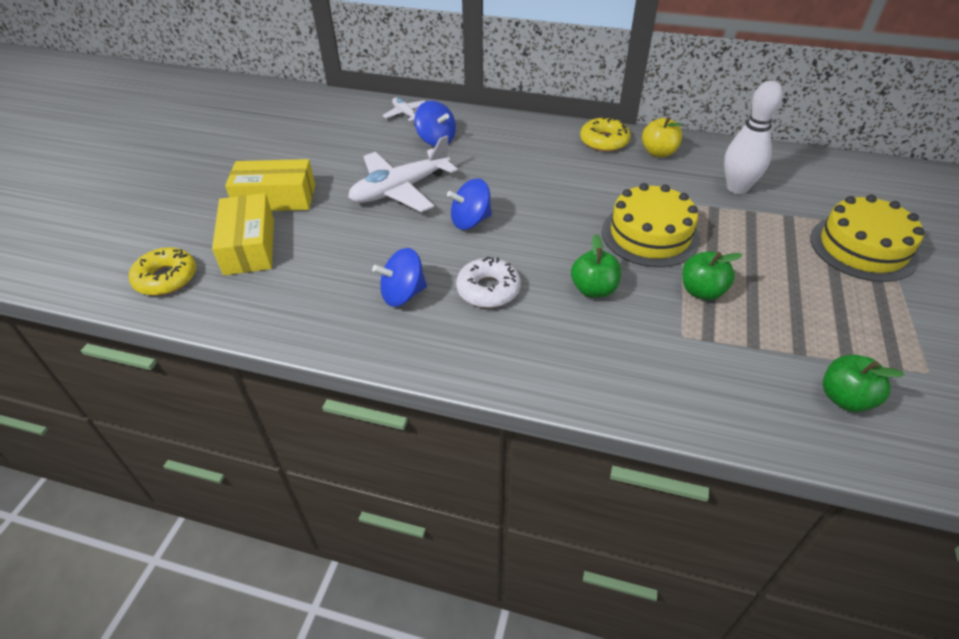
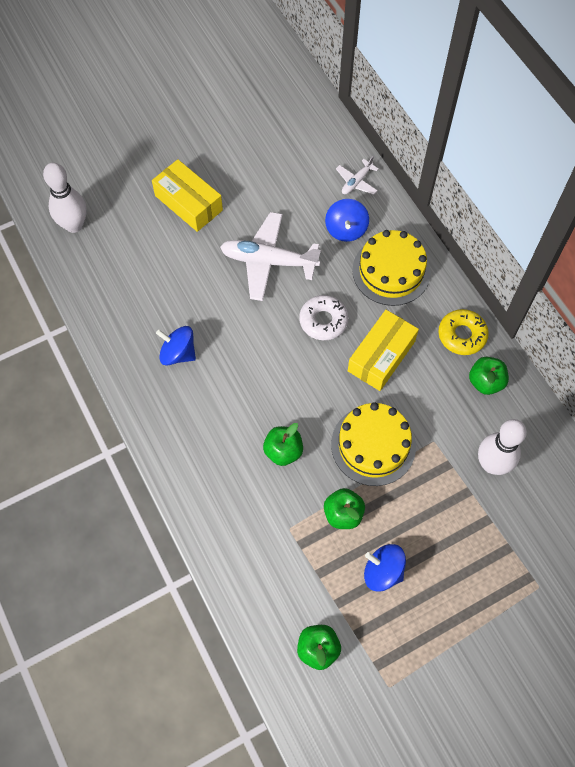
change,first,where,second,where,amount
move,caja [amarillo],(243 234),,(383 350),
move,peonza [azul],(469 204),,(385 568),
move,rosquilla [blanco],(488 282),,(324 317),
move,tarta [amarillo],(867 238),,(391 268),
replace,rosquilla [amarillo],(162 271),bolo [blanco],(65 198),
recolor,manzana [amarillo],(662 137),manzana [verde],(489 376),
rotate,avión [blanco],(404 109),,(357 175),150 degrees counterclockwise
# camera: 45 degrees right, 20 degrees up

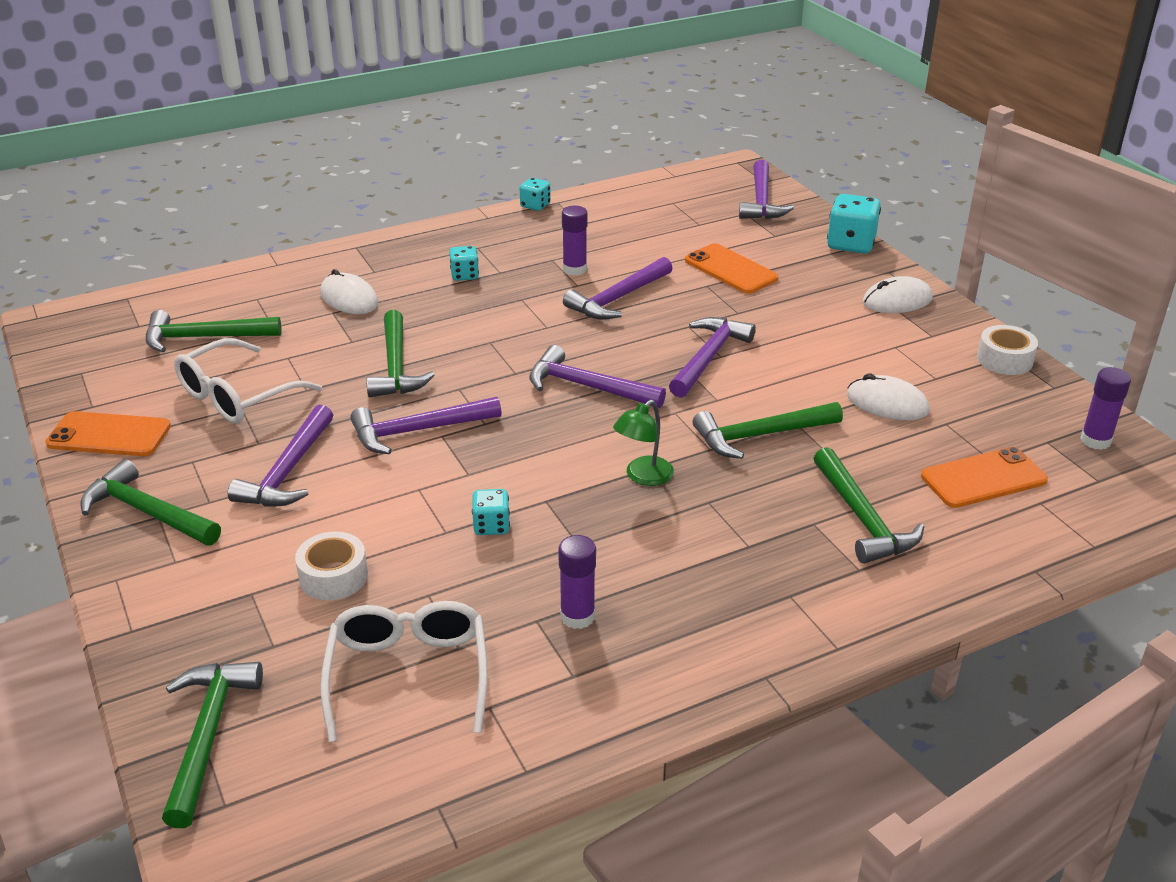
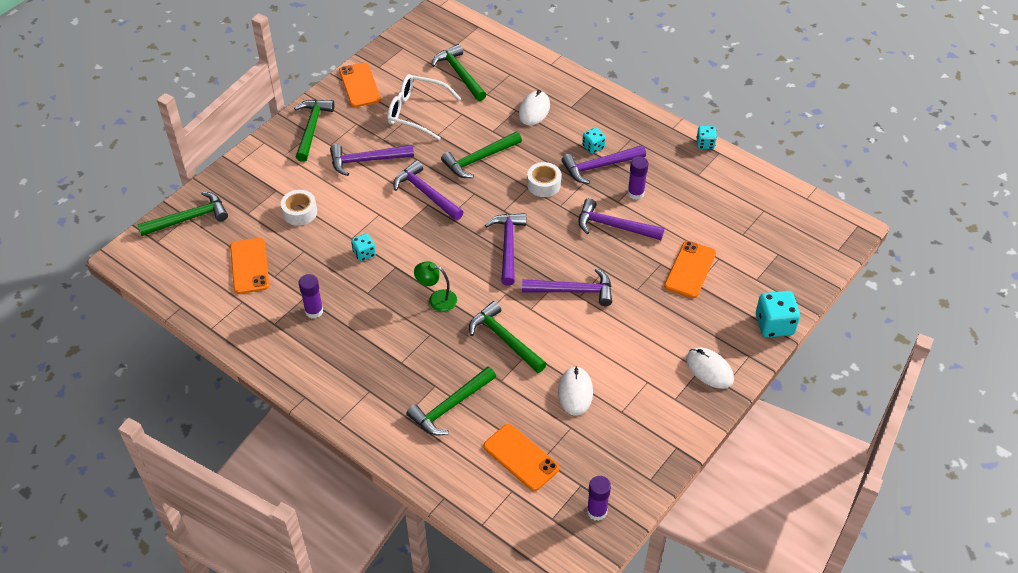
change,first,where,second,where,amount
move,martillo [morado],(766 189),,(604 164),
move,cinta adhesiva [blanco],(1007 350),,(544 179),
replace,gafas [blanco],(404 671),móvil [naranja],(249 266),
# camera: 65 degrees right, 15 degrees up

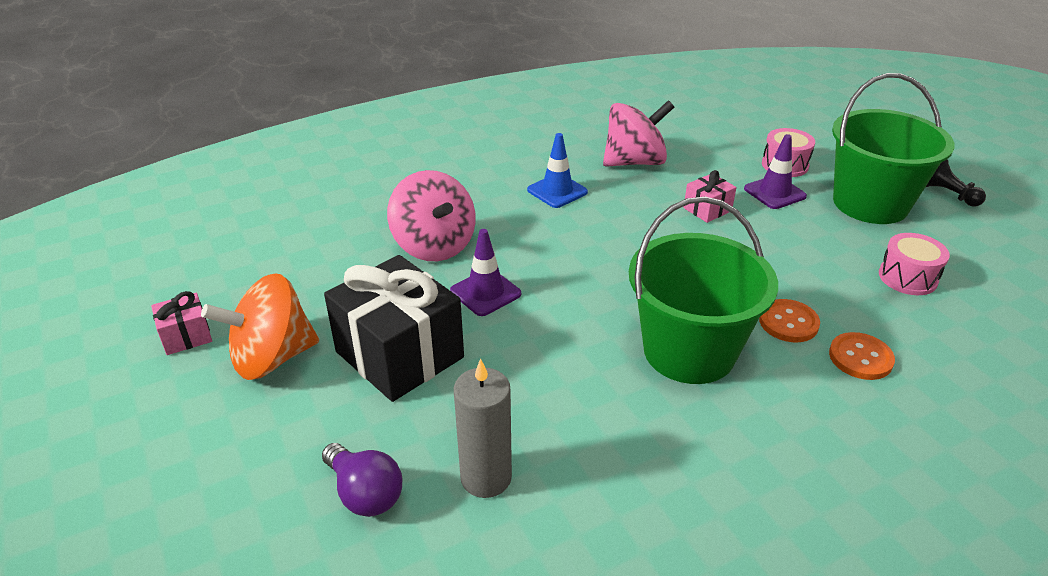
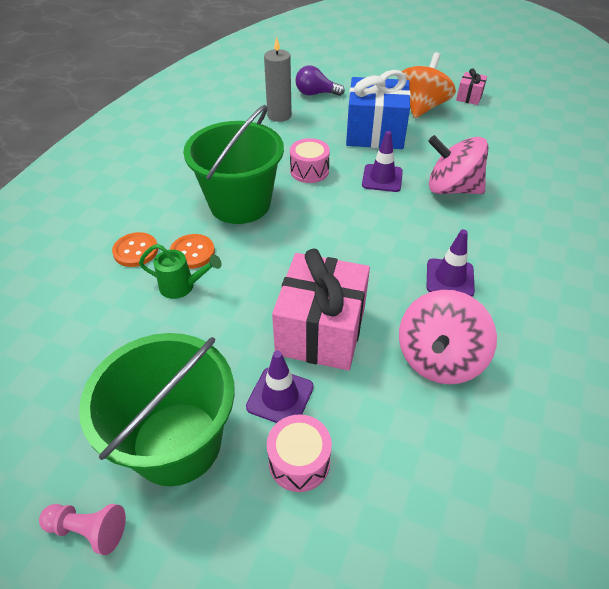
change,first,where,second,where,amount
insert,,,regadera [verde],(180 271),
move,tambor [rosa],(914 264),,(310 160),
recolor,regalo [negro],(394 328),regalo [azul],(378 109),
recolor,cono de tráfico [azul],(557 170),cono de tráfico [morado],(450 263),
recolor,peón [negro],(956 183),peón [rosa],(82 529),
resize,regalo [rosa],(709 196),,(321 309),x2.16
# camera: 140 degrees right, 10 degrees up

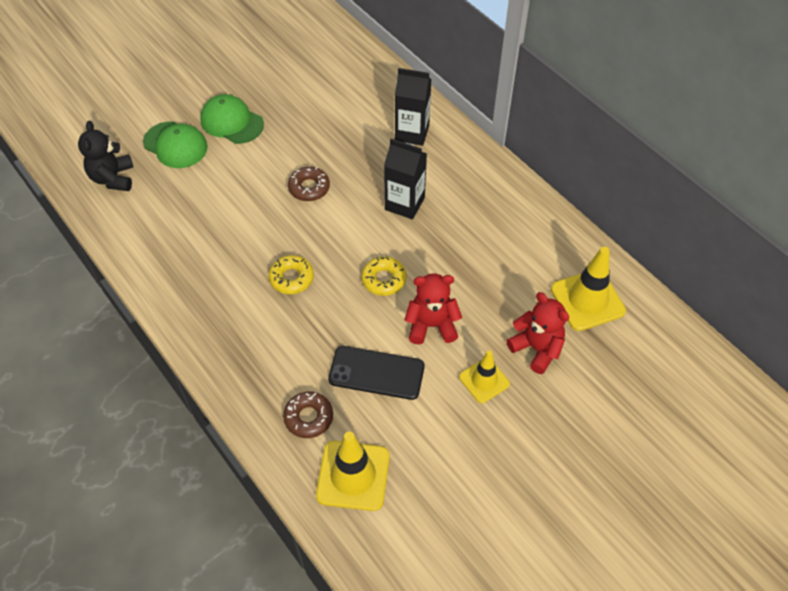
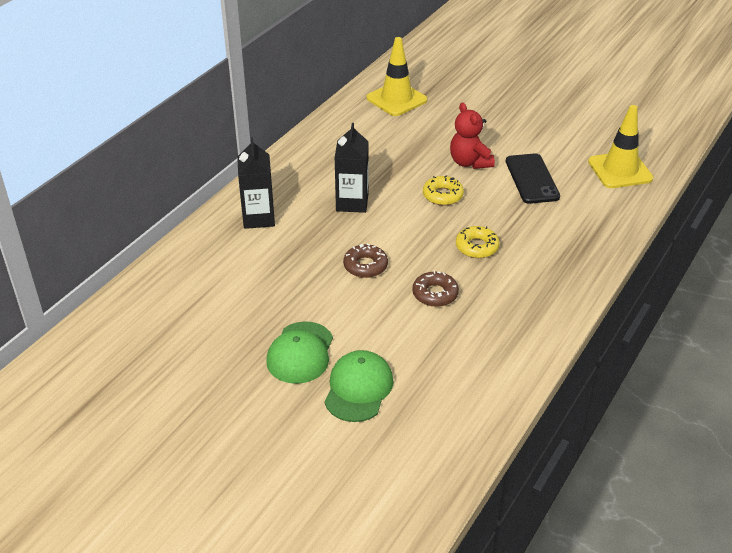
change,first,where,second,where,amount
delete,osito [negro],(105 156),,,
delete,cono de tráfico [amarillo],(484 376),,,
delete,osito [rojo],(537 333),,,
move,rosquilla [marrón],(308 414),,(435 289),
# camera: 110 degrees left, 15 degrees down

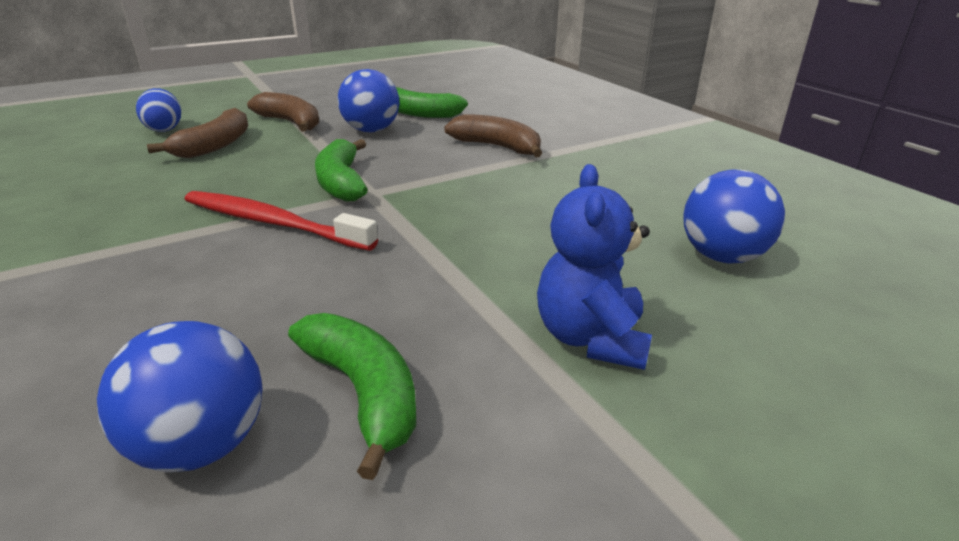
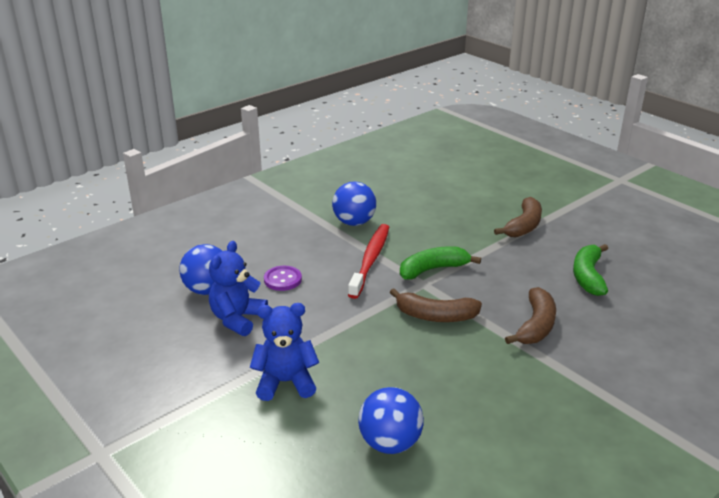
change,first,where,second,where,amount
delete,huevo [azul],(158 110),,,
insert,,,botón [morado],(283 278),
move,plátano [marrón],(197 133),,(436 305),
move,pelota [azul],(368 100),,(354 204),
replace,plátano [verde],(352 396),osito [azul],(238 288),
# camera: 80 degrees right, 0 degrees up

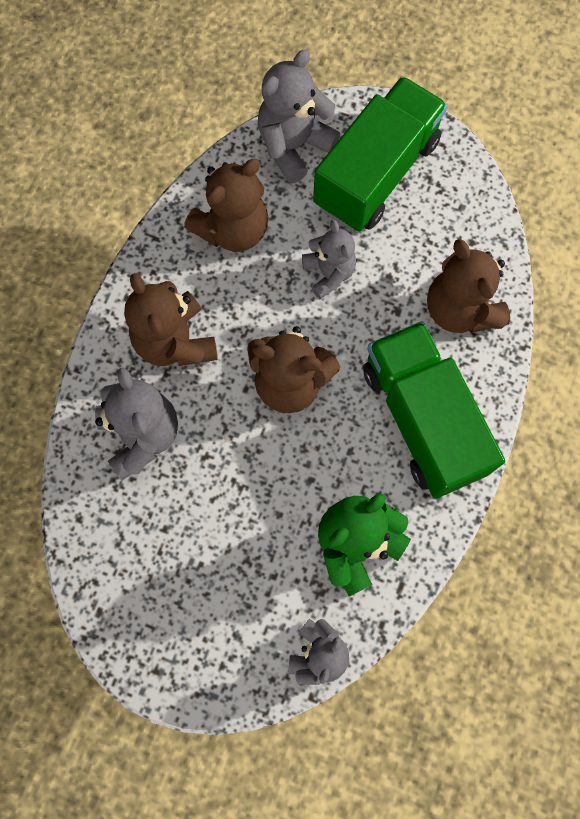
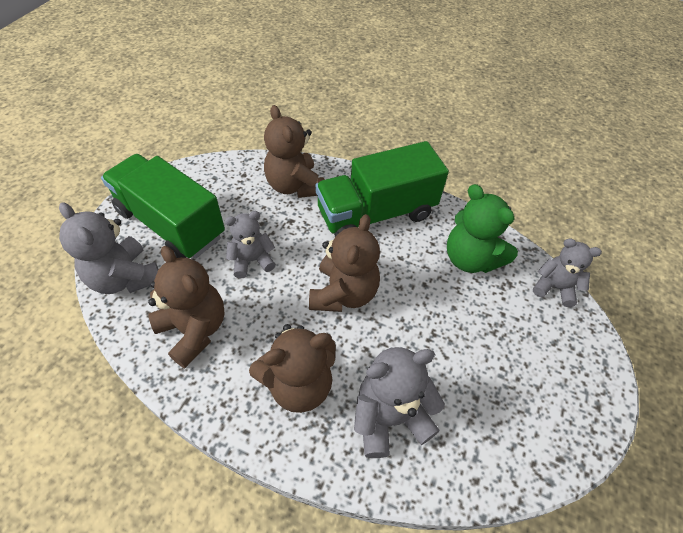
change,first,where,second,where,amount
rotate,osito [marrón],(468 286),,(294 151),90 degrees clockwise
# camera: 90 degrees left, 20 degrees down

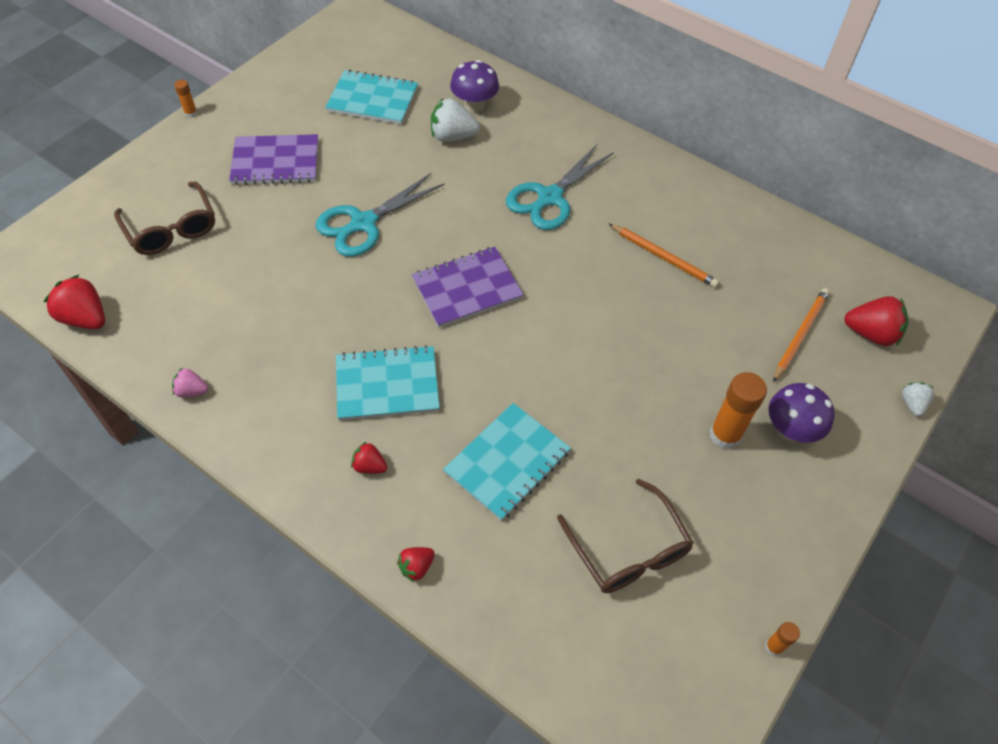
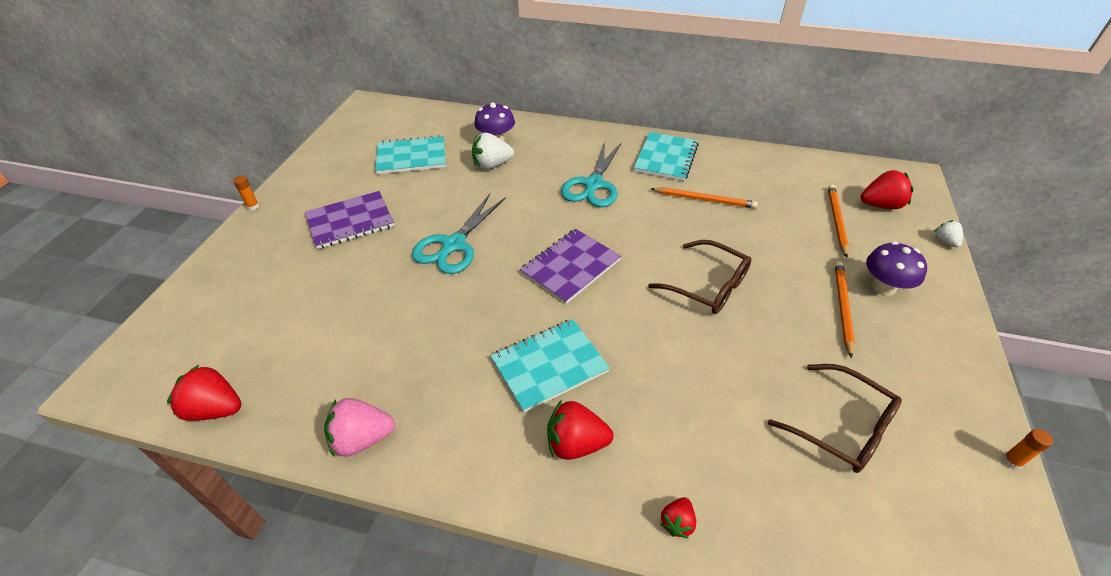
change,first,where,second,where,amount
move,gafas [marrón],(164 218),,(700 277),
move,cuaderno [turquesa],(507 462),,(666 156),
replace,barra de pegamento [naranja],(738 410),lápiz [naranja],(845 309),
resize,fresa [rosa],(190 382),,(359 427),x1.77
resize,fresa [rojo],(369 458),,(580 430),x1.77
# camera: 20 degrees left, 10 degrees down

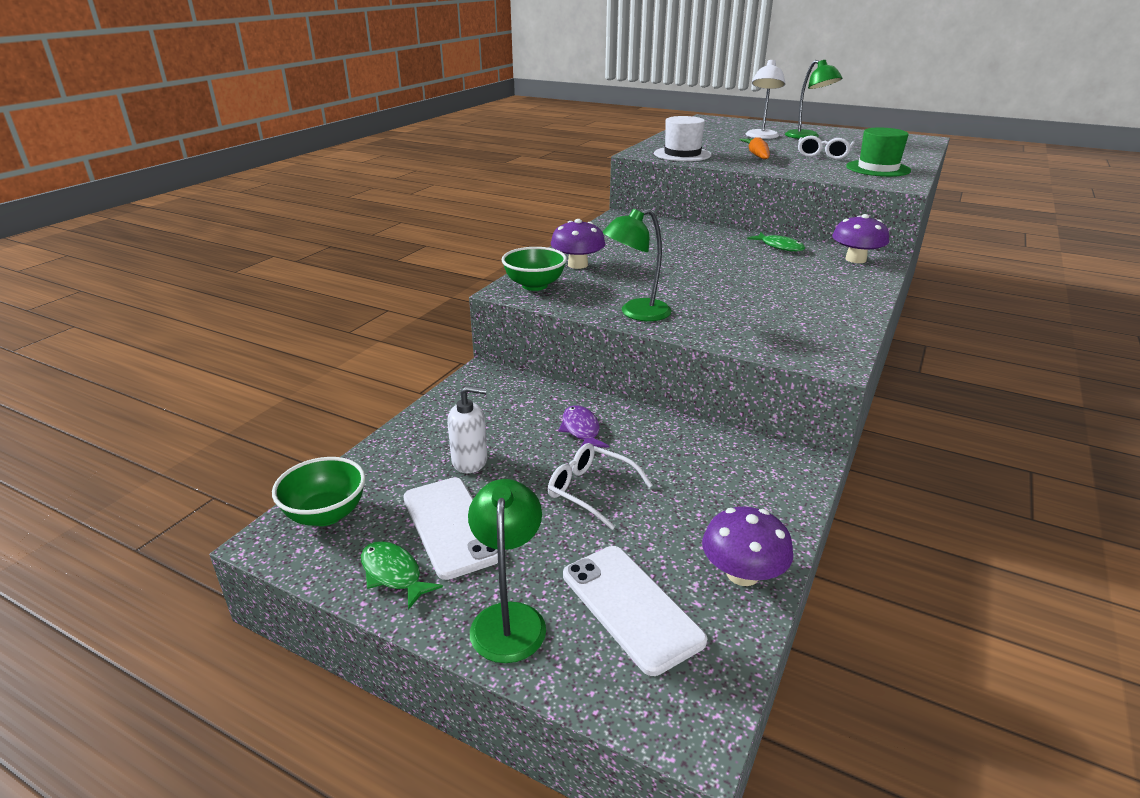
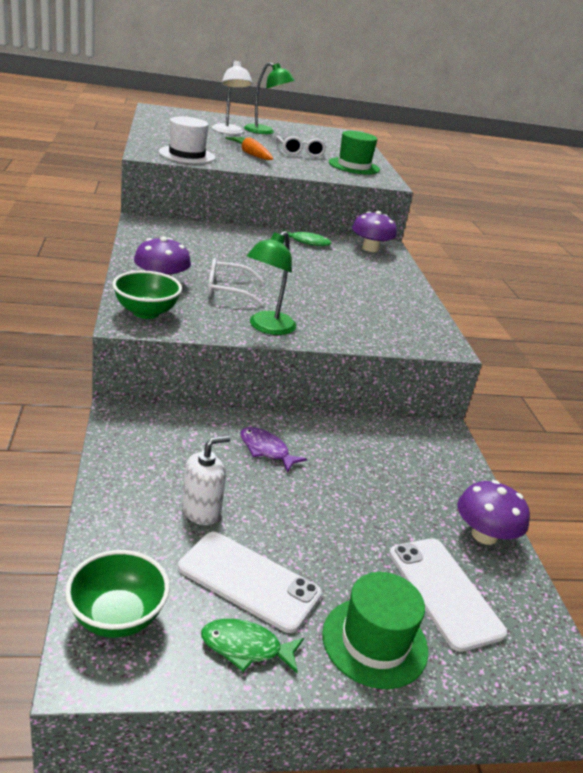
change,first,where,second,where,amount
move,gafas [blanco],(600 486),,(236 282),
replace,lámpara [verde],(507 571),sombrero [verde],(375 630),
rotate,móvil [blanco],(635 611),,(448 595),45 degrees clockwise
# camera: 40 degrees left, 0 degrees up

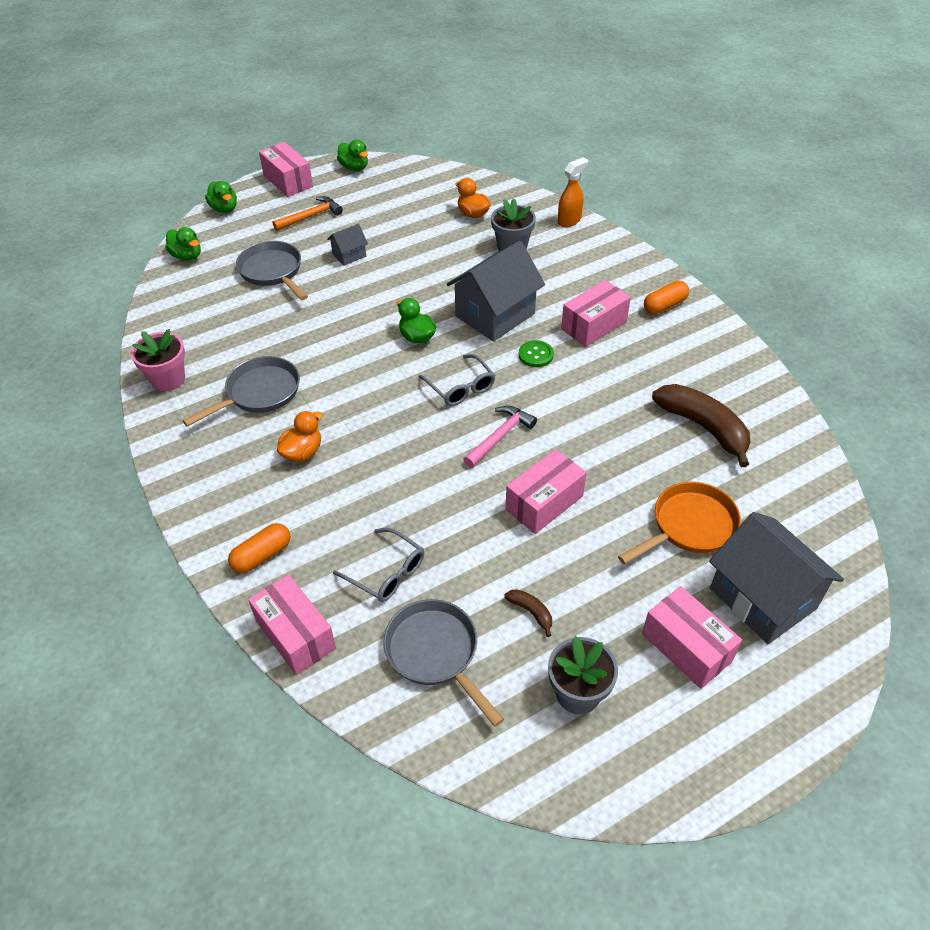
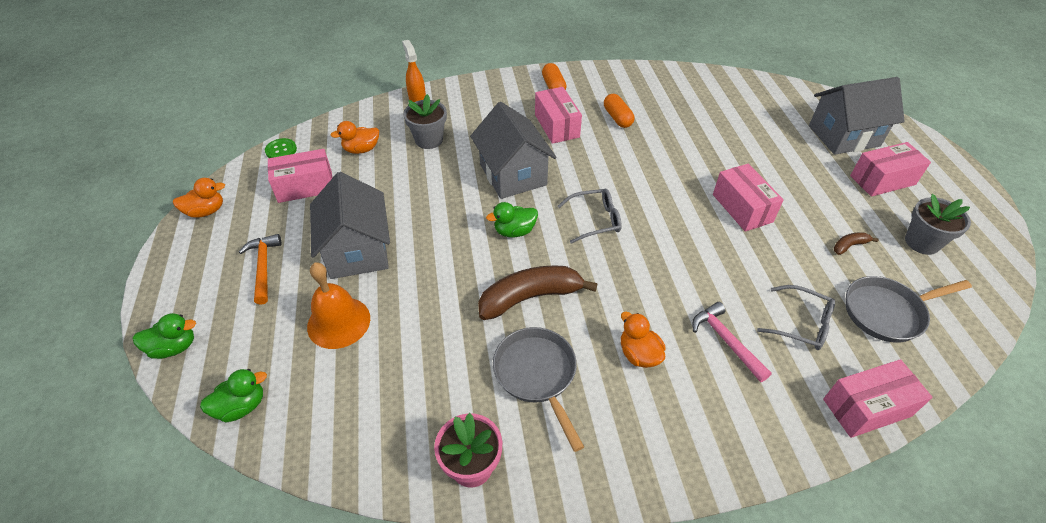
change,first,where,second,where,amount
delete,sartén [naranja],(679 523),,,
move,cápsula [naranja],(259 548),,(619 111),
move,caja [rosa],(286 169),,(300 176),
move,martillo [rosa],(500 437),,(732 342),
move,botón [verde],(536 353),,(281 148),
move,plátano [marrón],(701 425),,(537 292),
replace,sartén [gris],(272 270),campana [naranja],(338 306),
recolor,pato [verde],(352 155),pato [naranja],(199 198),
rotate,gafas [gris],(378 565),,(796 317),60 degrees clockwise
resize,casa [gris],(347 245),,(350 225),x2.14
# camera: 70 degrees left, 0 degrees up

